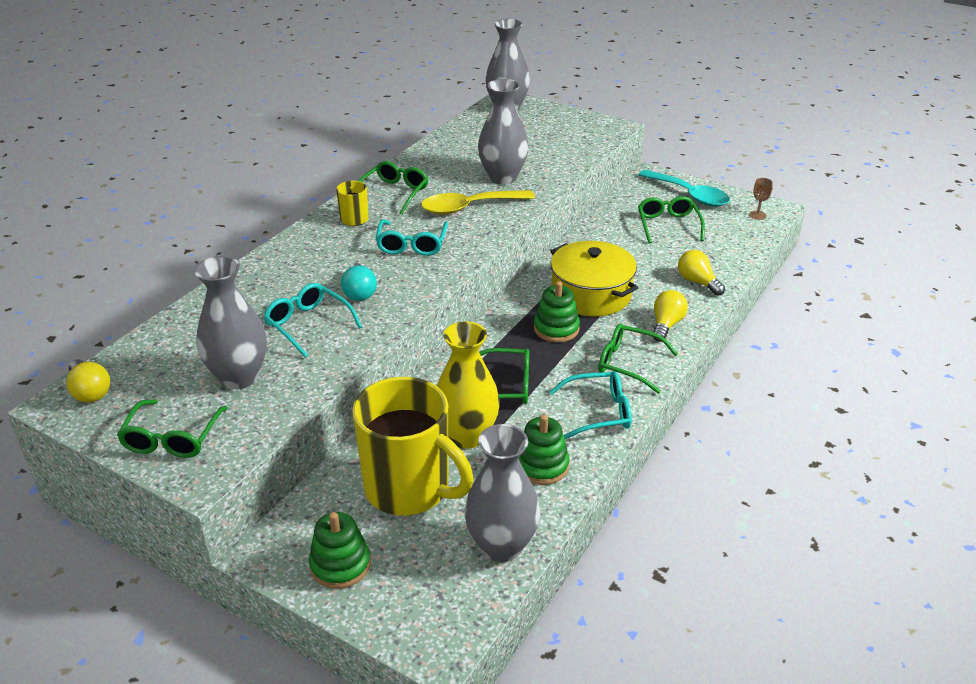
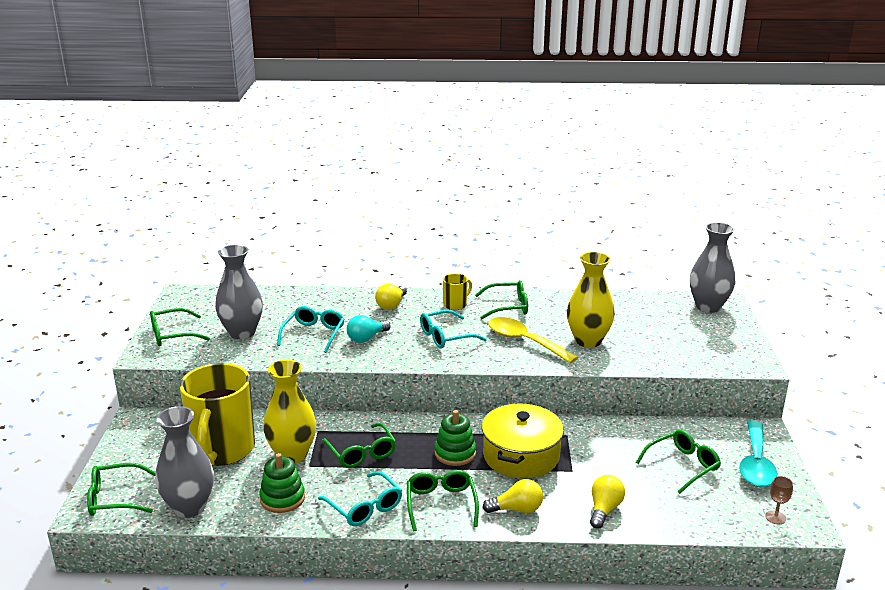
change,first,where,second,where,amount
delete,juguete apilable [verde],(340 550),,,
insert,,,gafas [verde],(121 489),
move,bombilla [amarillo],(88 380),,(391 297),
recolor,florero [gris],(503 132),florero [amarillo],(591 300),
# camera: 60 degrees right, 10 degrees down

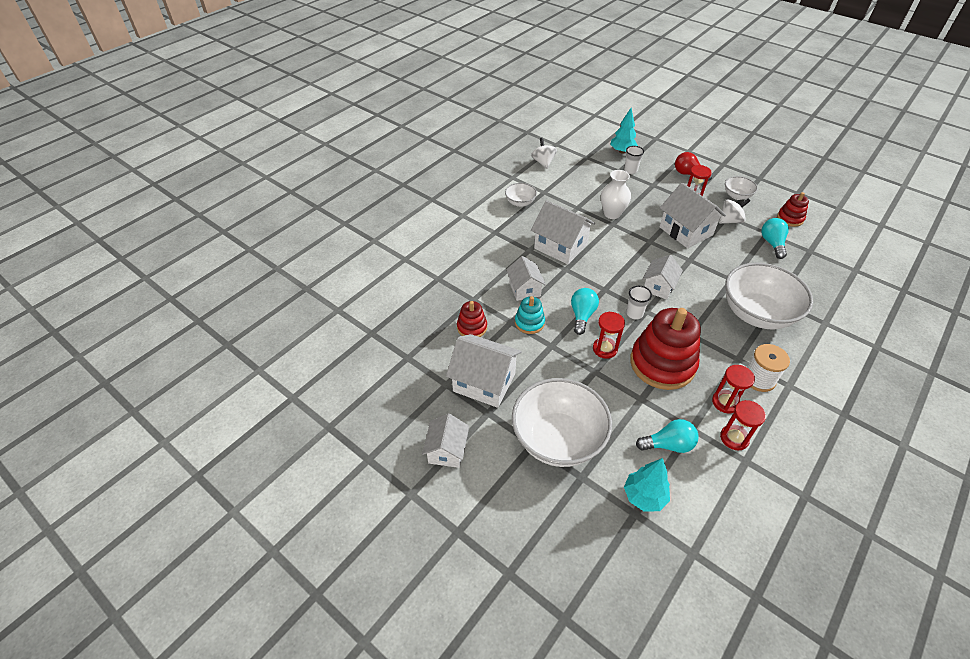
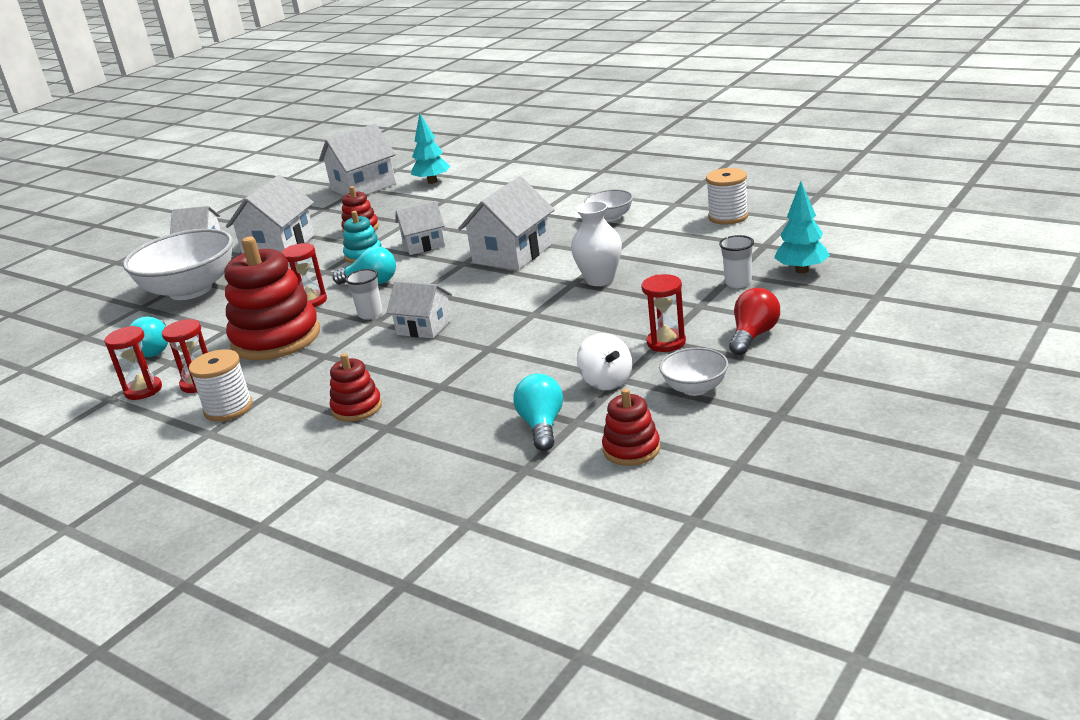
change,first,where,second,where,amount
move,árbol [turquesa],(647 485),,(430 148),
move,casa [blanco],(692 215),,(357 159),
replace,peonza [blanco],(544 153),carrete [blanco],(727 196),
replace,cuenco [blanco],(769 296),juguete apilable [rojo],(356 387),
rotate,bombilla [turquesa],(775 238),,(538 412),90 degrees counterclockwise
# camera: 90 degrees right, 20 degrees down

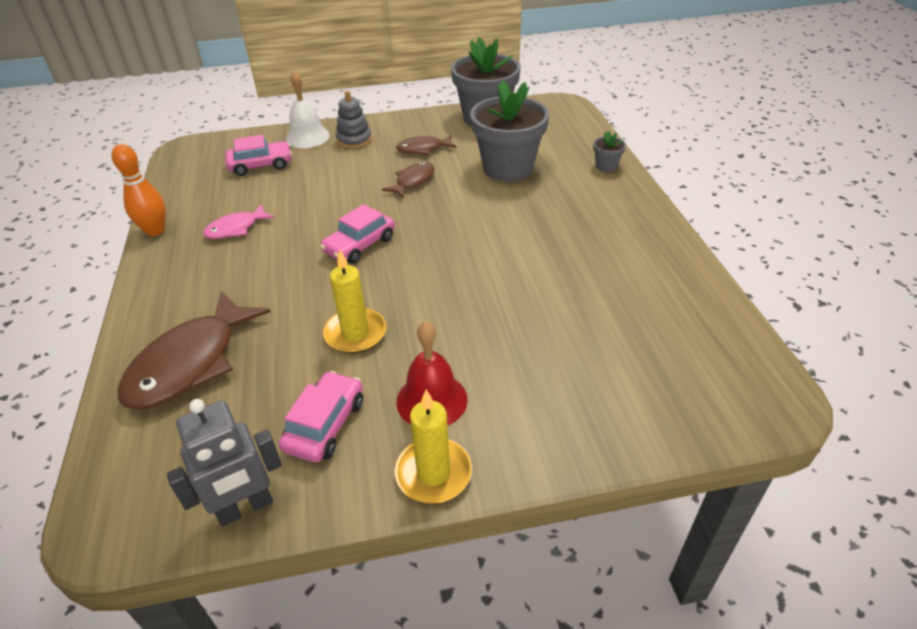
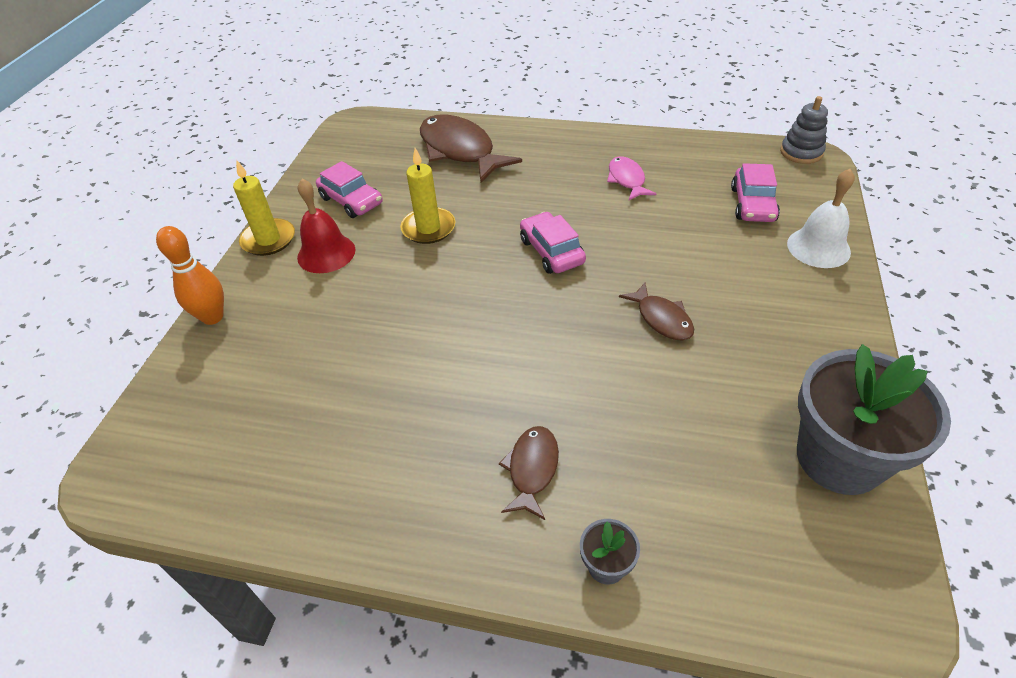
change,first,where,second,where,amount
delete,robot [gris],(224 463),,,
delete,maceta [gris],(509 131),,,
move,bolo [naranja],(139 190),,(190 275),
move,juguete apilable [gris],(354 120),,(804 130),
move,pez [marrón],(426 145),,(529 473),
# camera: 115 degrees right, 5 degrees up

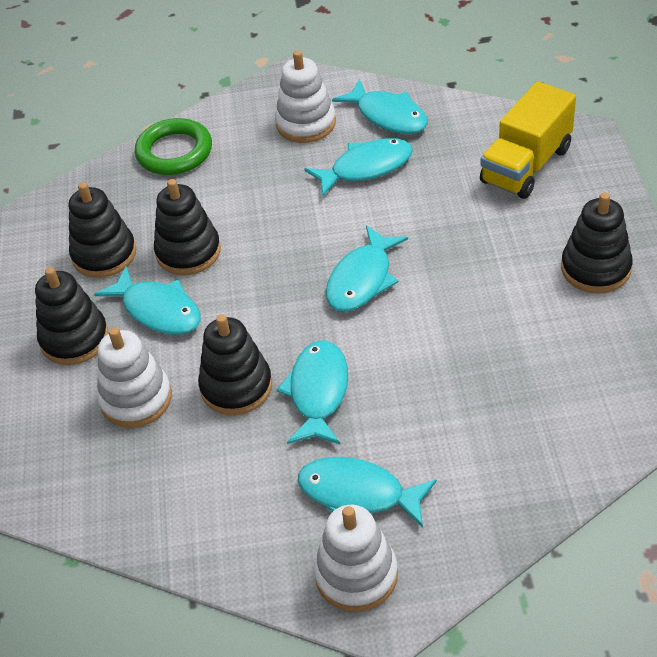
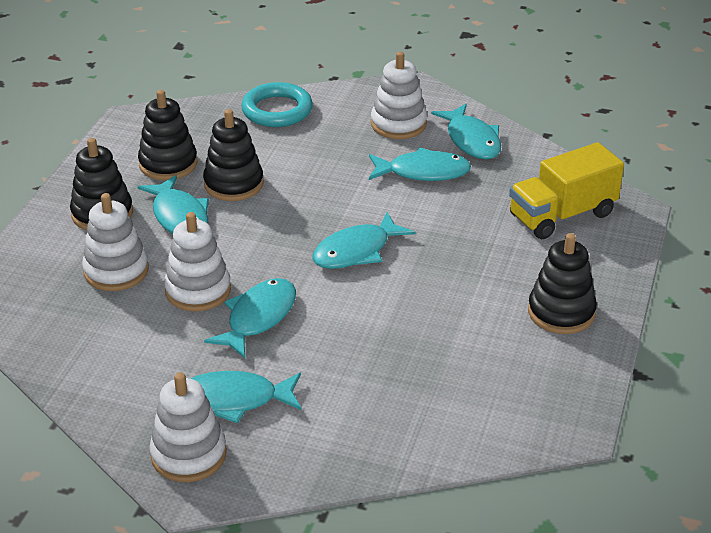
change,first,where,second,where,amount
recolor,anillo [verde],(173 146),anillo [turquesa],(277 104),
recolor,juguete apilable [negro],(235 364),juguete apilable [blanco],(197 262),
rotate,pez [turquesa],(367 492),,(246 397),45 degrees counterclockwise
# camera: 20 degrees right, 10 degrees down

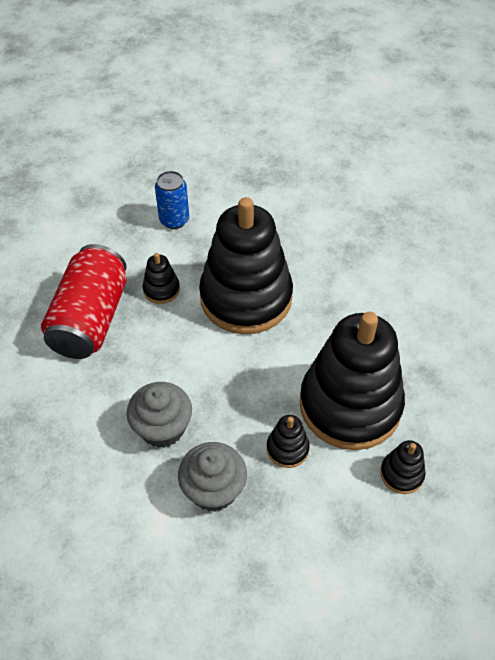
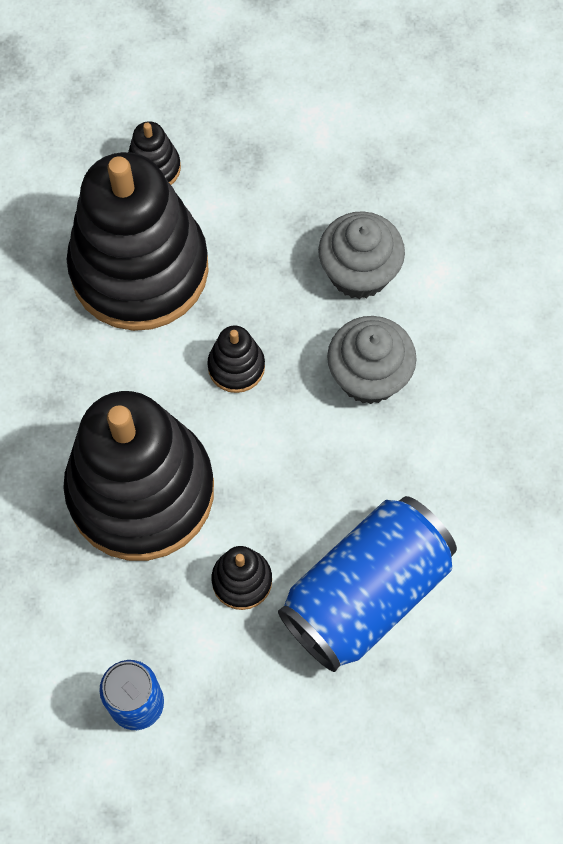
change,first,where,second,where,amount
move,juguete apilable [negro],(288 441),,(236 359),
recolor,lata [rojo],(84 301),lata [azul],(367 584),
# camera: 145 degrees left, 15 degrees up

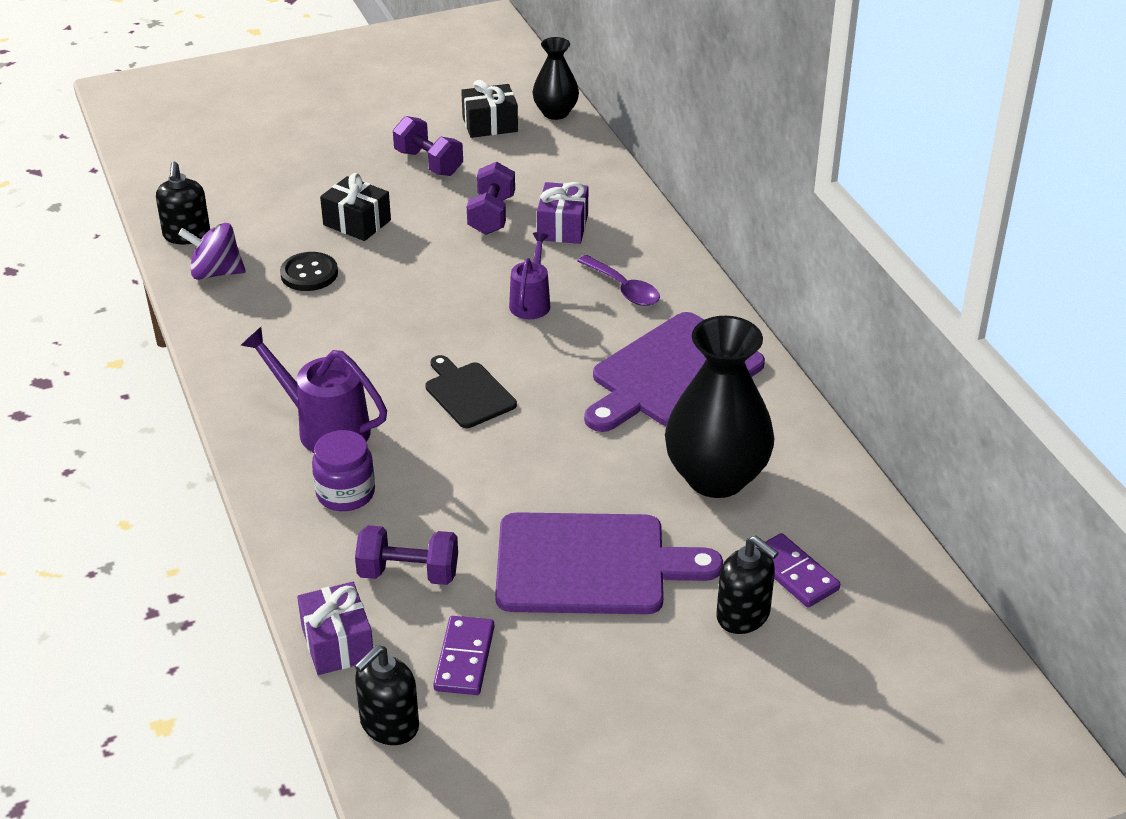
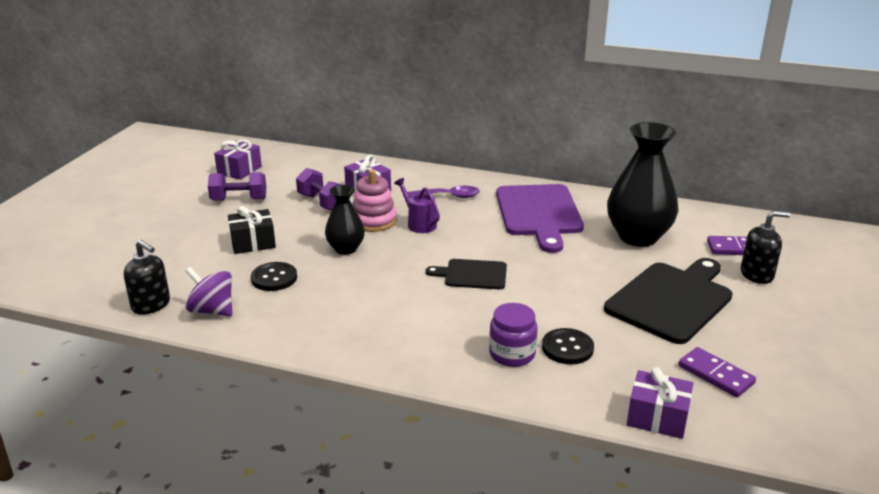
change,first,where,second,where,amount
delete,regadera [morado],(314 390),,,
delete,mancuerna [morado],(406 555),,,
delete,dispensador de jabón [negro],(387 695),,,
insert,,,juguete apilable [rosa],(374 200),
insert,,,botón [negro],(568 346),
move,florero [negro],(556 78),,(345 220),
recolor,regalo [negro],(489 109),regalo [morado],(238 160),
recolor,tabla de cortar [morado],(609 563),tabla de cortar [negro],(668 301),
rotate,peonza [morado],(211 251),,(208 291),75 degrees clockwise
# camera: 50 degrees left, 10 degrees down

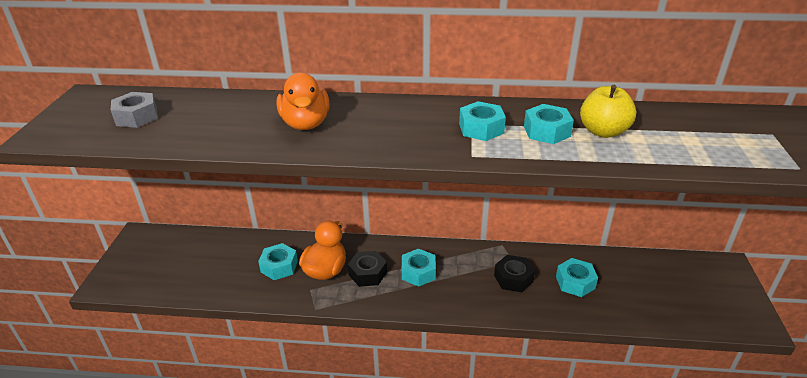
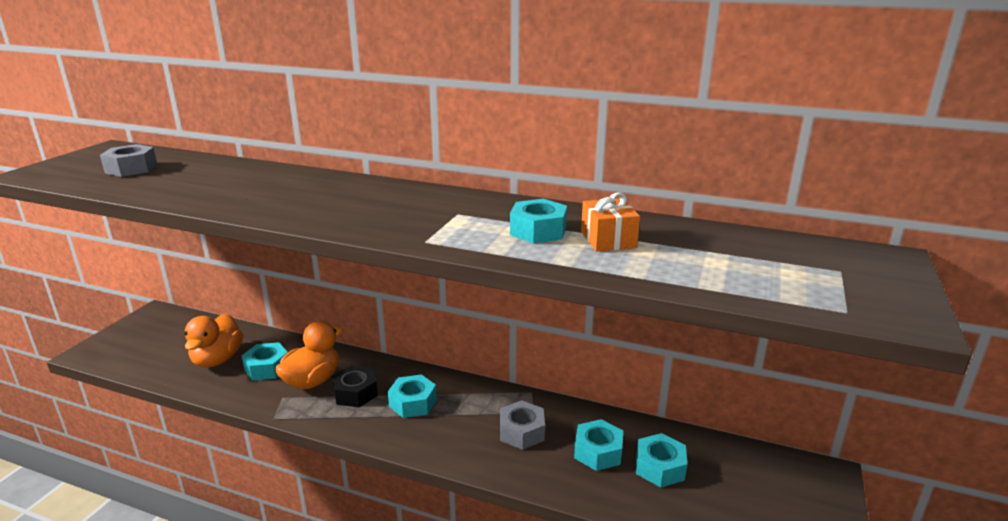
change,first,where,second,where,amount
move,pato [naranja],(303 101),,(213 341),
move,tuerca [turquesa],(482 121),,(661 460),
replace,manzana [amarillo],(608 111),regalo [naranja],(610 222),
recolor,tuerca [negro],(514 273),tuerca [gris],(522 425),
# camera: 15 degrees right, 10 degrees down

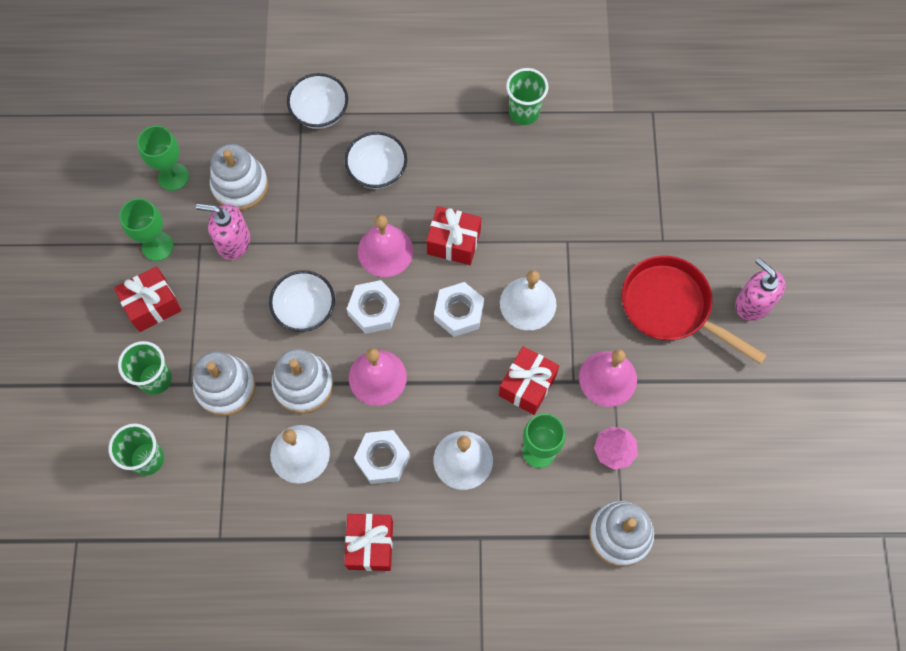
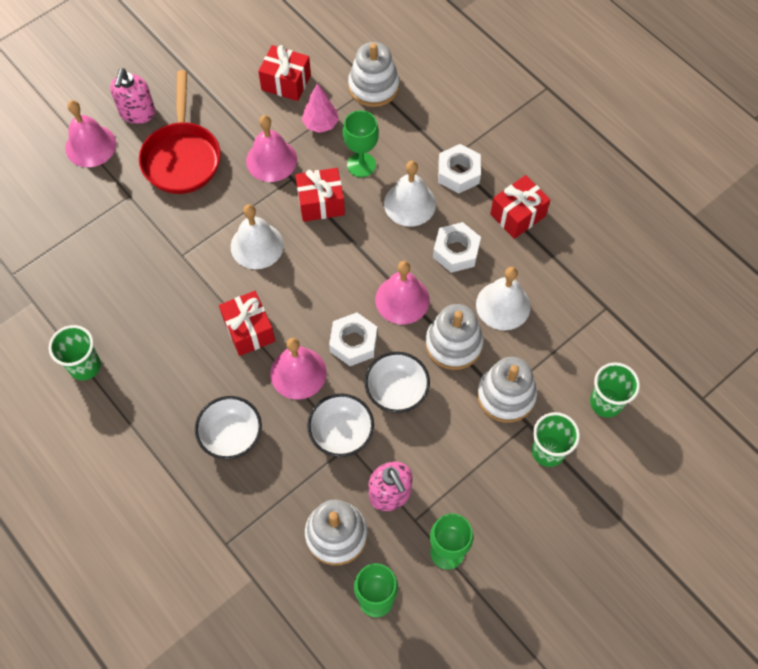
change,first,where,second,where,amount
insert,,,campana [rosa],(90 133),
move,regalo [rojo],(148 299),,(284 73),
move,cuenco [blanco],(317 101),,(340 425),
move,tuerca [blanco],(459 309),,(459 168),
# camera: 130 degrees left, 5 degrees down

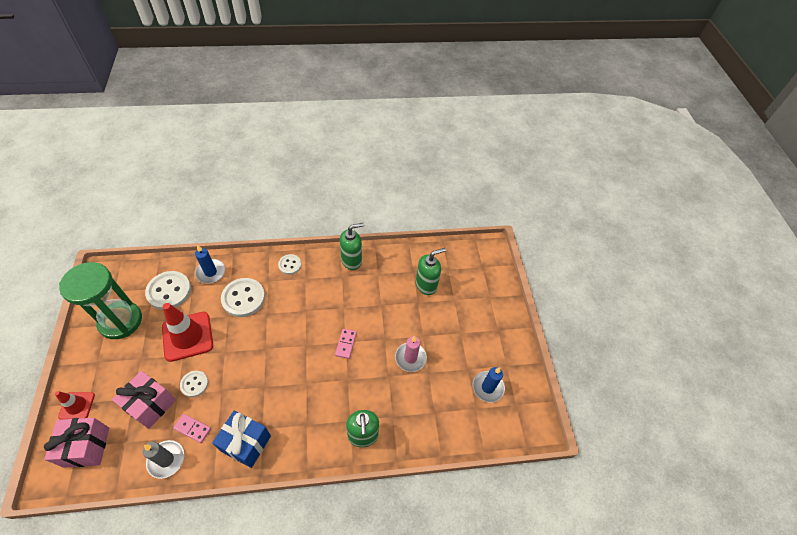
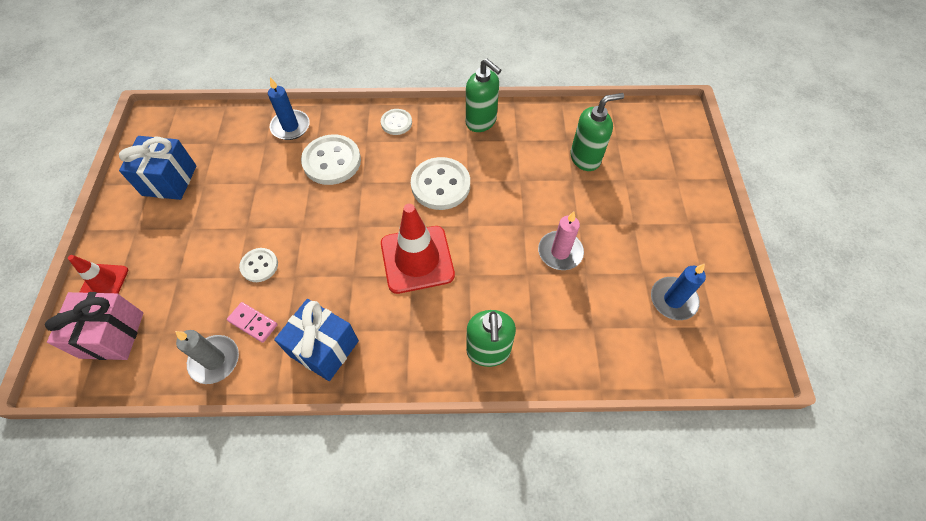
change,first,where,second,where,amount
delete,regalo [rosa],(144 400),,,
delete,ficha de dominó [rosa],(346 344),,,
move,botón [blanco],(168 290),,(440 183),
move,cono de tráfico [rojo],(187 332),,(418 249),
replace,reloj de arena [verde],(100 300),regalo [azul],(158 168),
rotate,dispensador de jabón [verde],(352 246),,(483 95),60 degrees clockwise
# camera: 10 degrees right, 5 degrees up

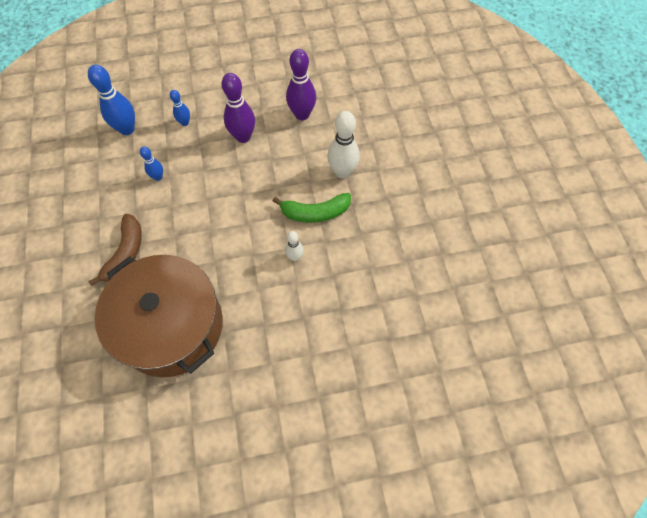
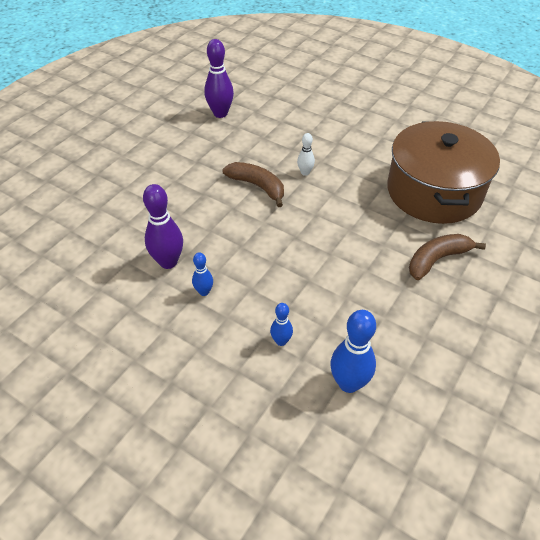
change,first,where,second,where,amount
delete,bolo [blanco],(343 144),,,
move,bolo [azul],(151 164),,(202 274),
move,bolo [morado],(238 108),,(219 78),
recolor,plátano [verde],(312 208),plátano [marrón],(253 184),
# camera: 135 degrees left, 15 degrees down

